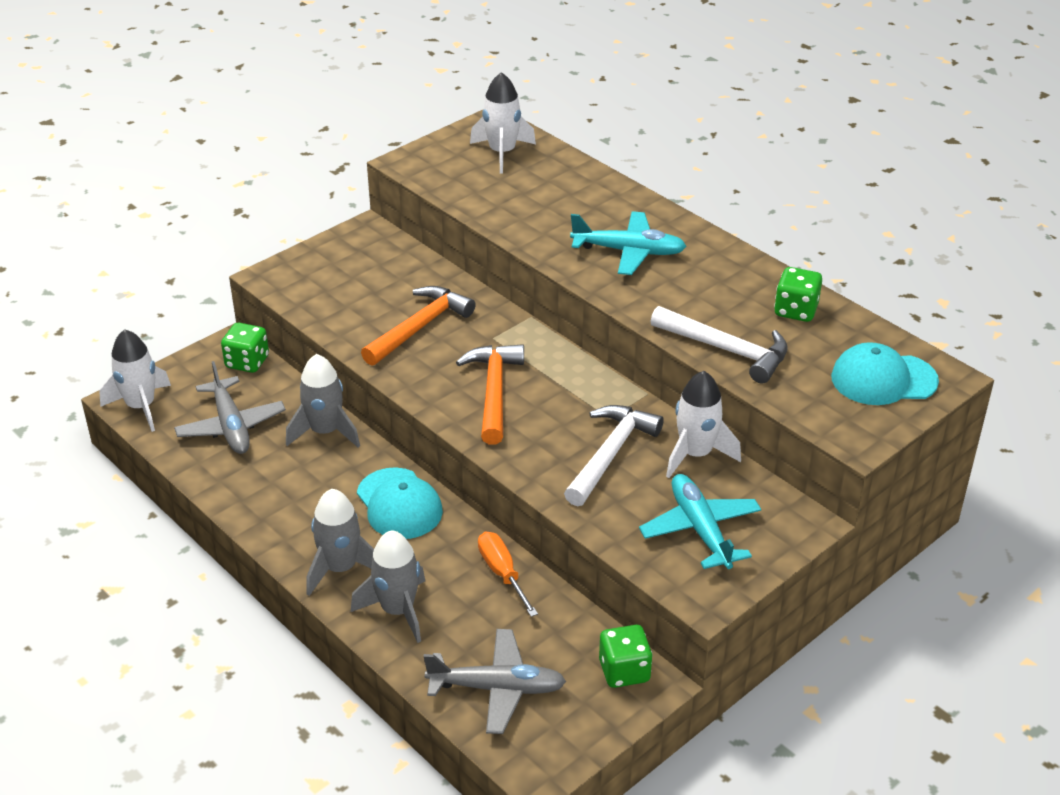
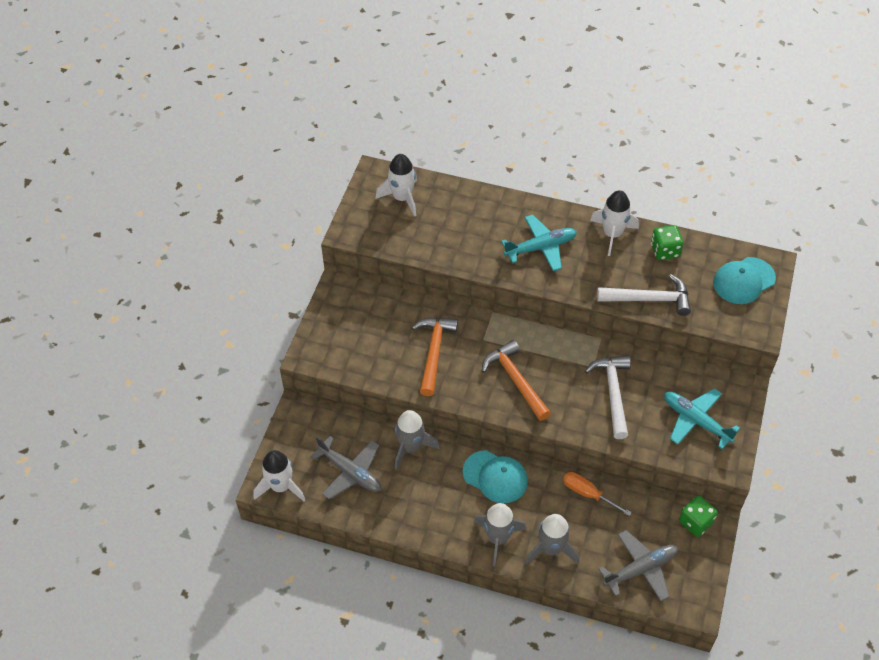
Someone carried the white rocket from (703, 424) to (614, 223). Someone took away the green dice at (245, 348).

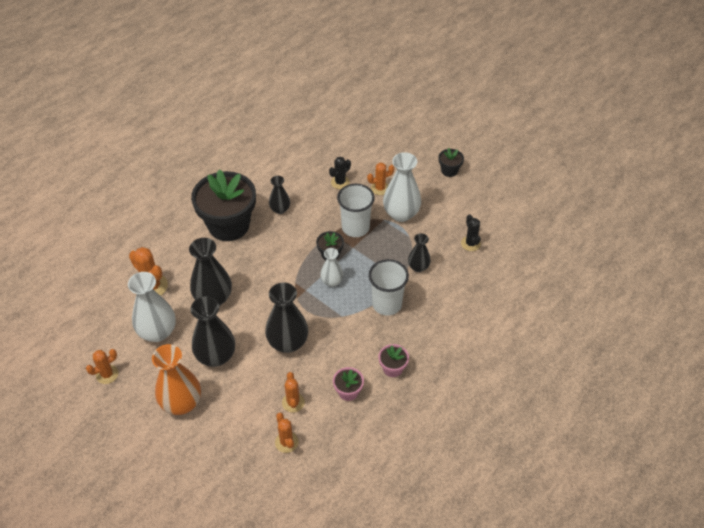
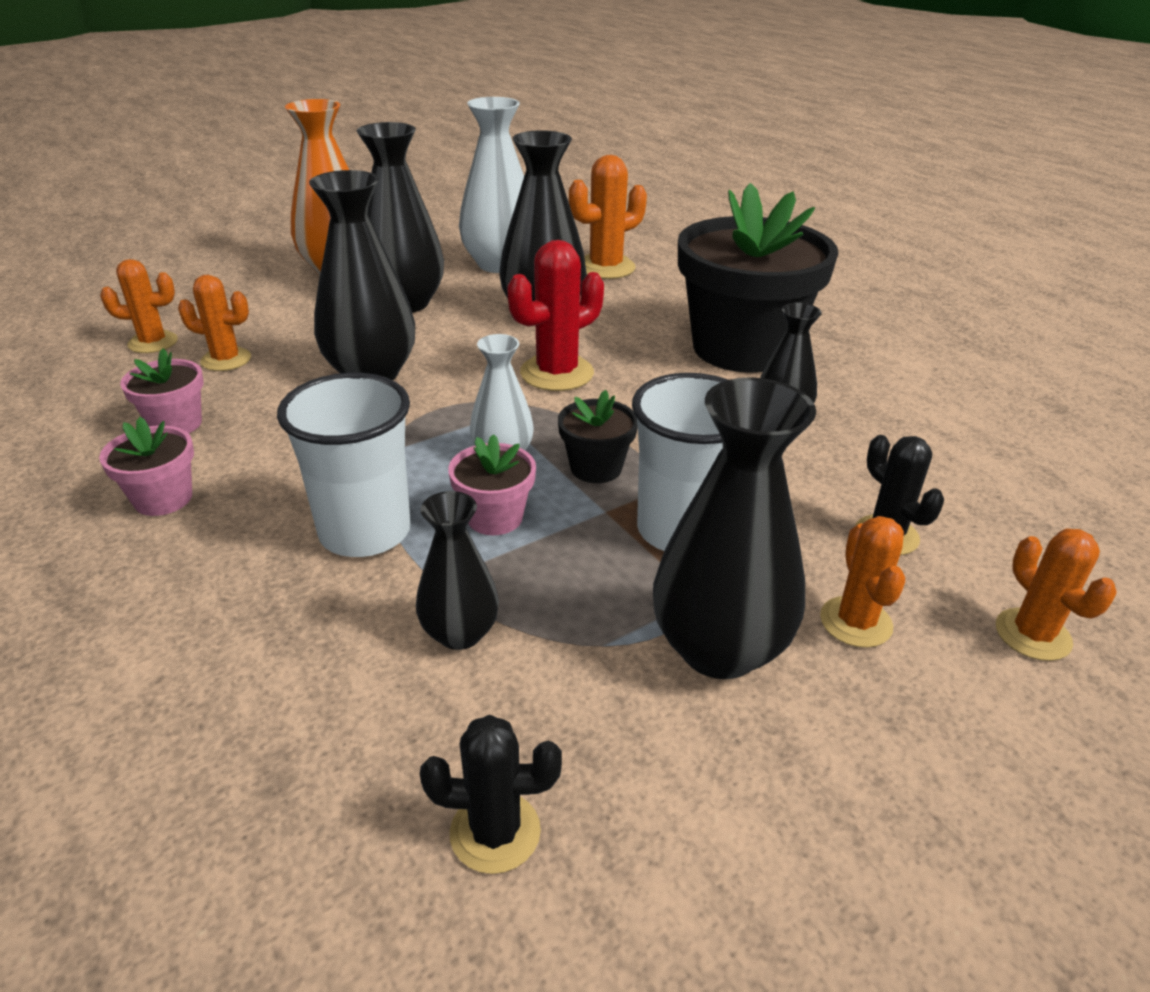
Someone put down the pink flower pot at (492, 484). Someone put down the red cactus at (556, 315). Someone repainted the white vase at (402, 187), which became the black vase at (734, 528). Someone carried the orange cactus from (102, 366) to (1056, 595). Someone took away the black flower pot at (451, 162).

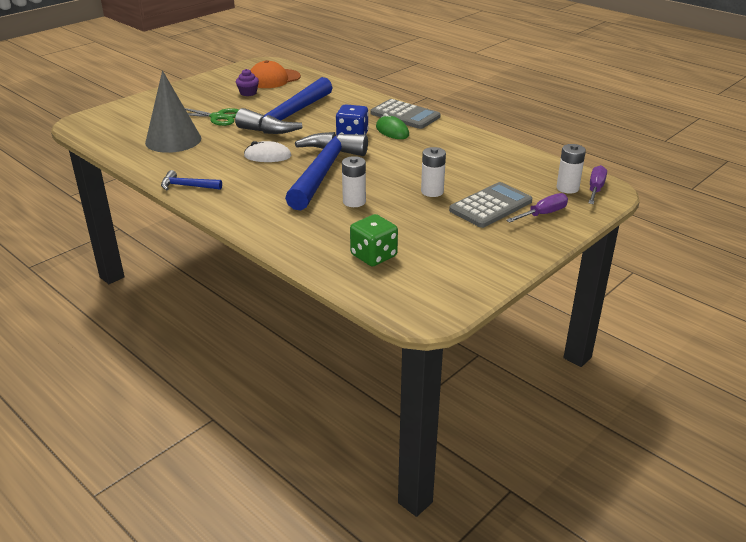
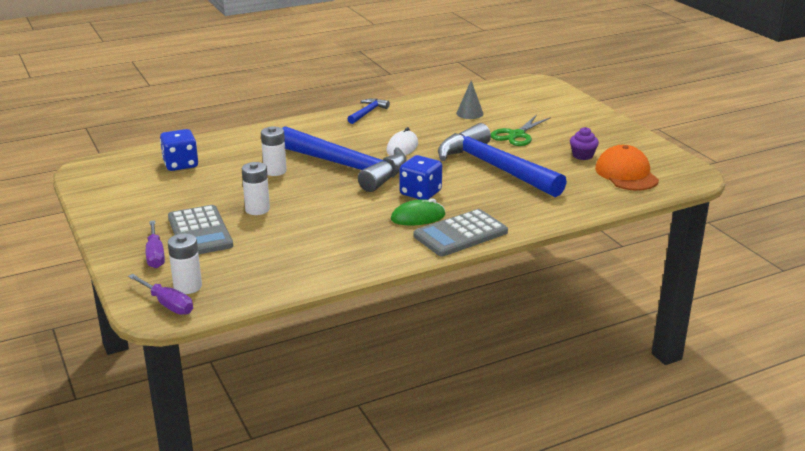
Someone repainted the green dice at (374, 240), which became the blue dice at (179, 150). Someone scaled the grey cone at (173, 112) by 0.49.

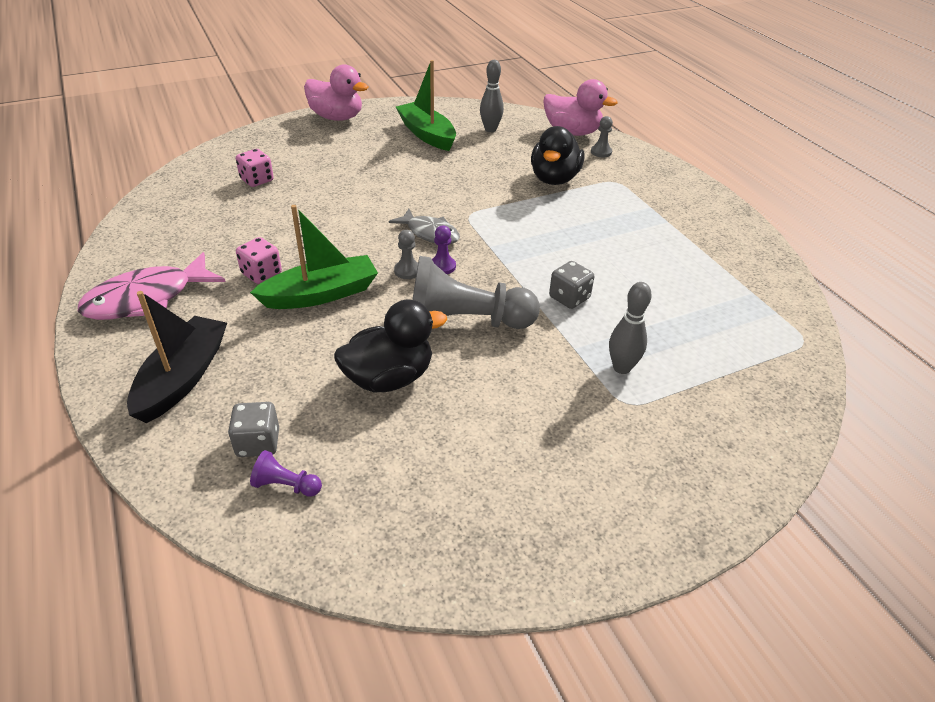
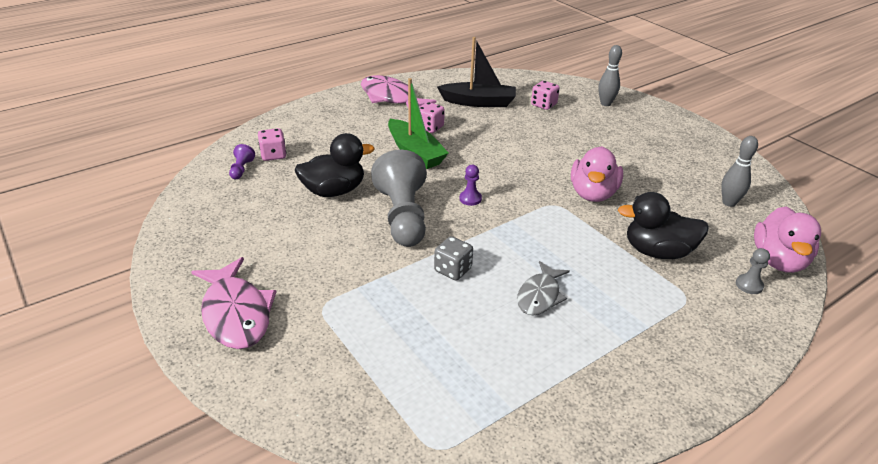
Someone put down the pink fish at (233, 303). Someone repainted the grey dice at (253, 429), which became the pink dice at (272, 144). Someone rotated the black duck at (390, 345) by 75 degrees counterclockwise. Someone carried the black boat from (177, 357) to (476, 72). Someone carried the grey fish from (424, 226) to (543, 288). Someone carried the pink duck from (336, 92) to (597, 174). Someone carried the grey bowling pin from (630, 328) to (610, 75). Someone took away the grey pawn at (406, 254). Someone took away the green boat at (426, 105).

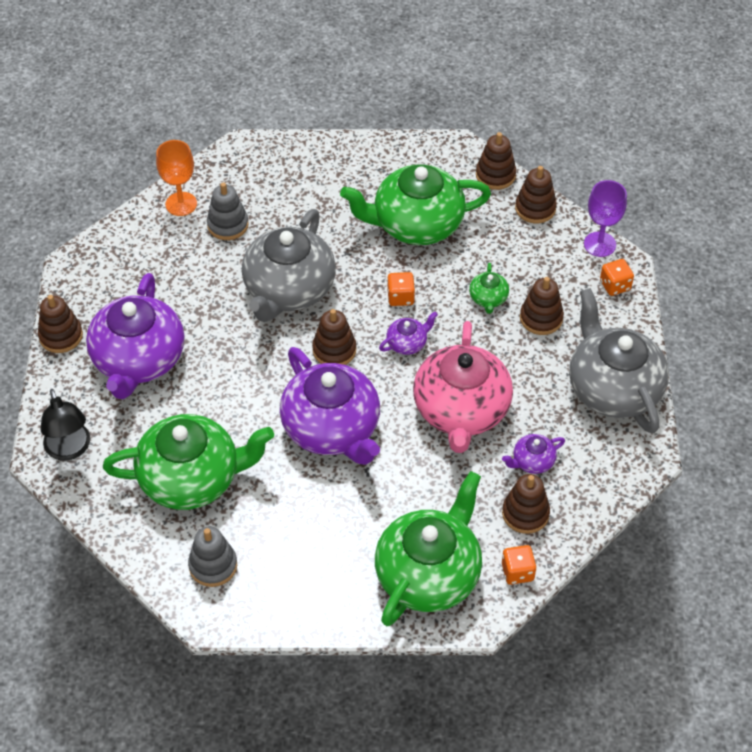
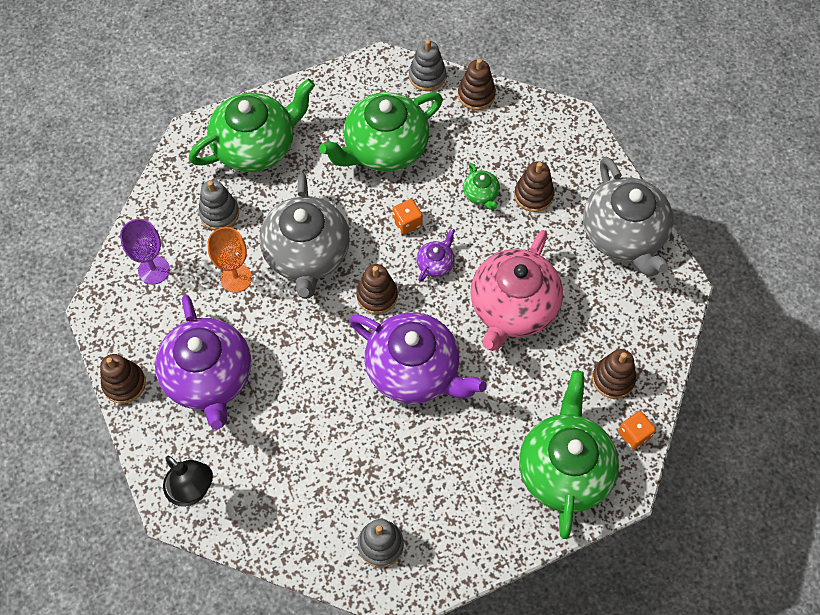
Someone carried the purple goblet from (605, 218) to (145, 251). Someone carried the green teapot from (188, 462) to (252, 125). Someone carried the orange goblet from (176, 178) to (230, 260). Someone repainted the brown stacking toy at (496, 161), which became the grey stacking toy at (427, 65). Someone rotated the pink teapot at (463, 387) by 45 degrees clockwise. Someone rotated the grey teapot at (619, 361) by 150 degrees counterclockwise. Someone took away the purple teapot at (533, 454). Someone took away the orange dice at (617, 277).

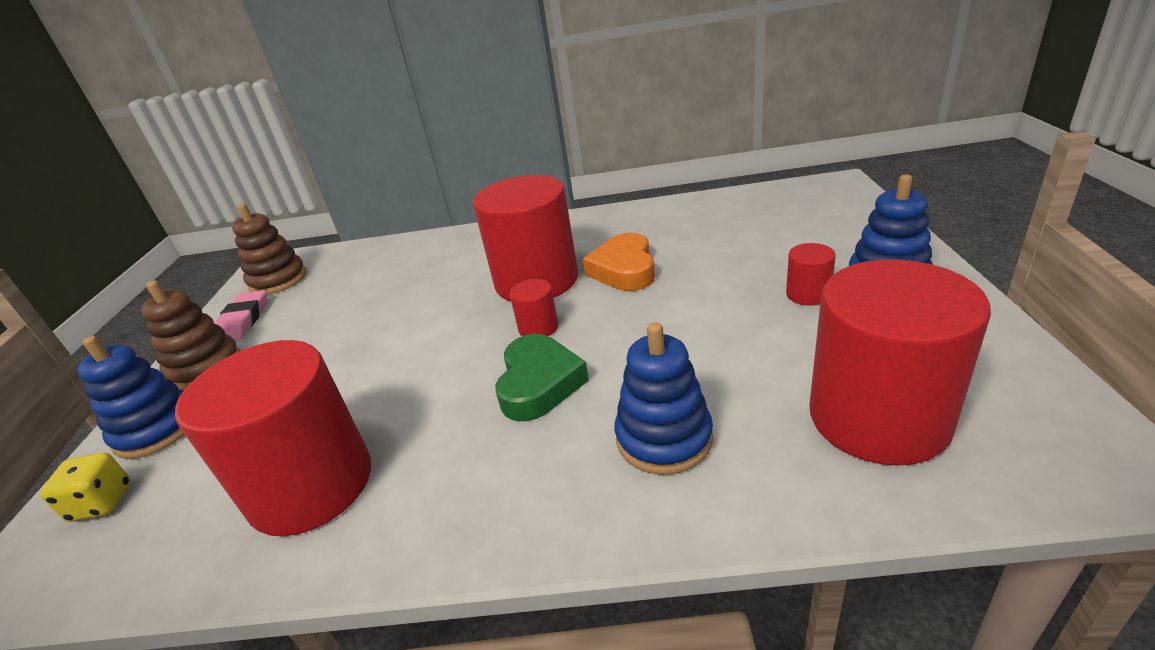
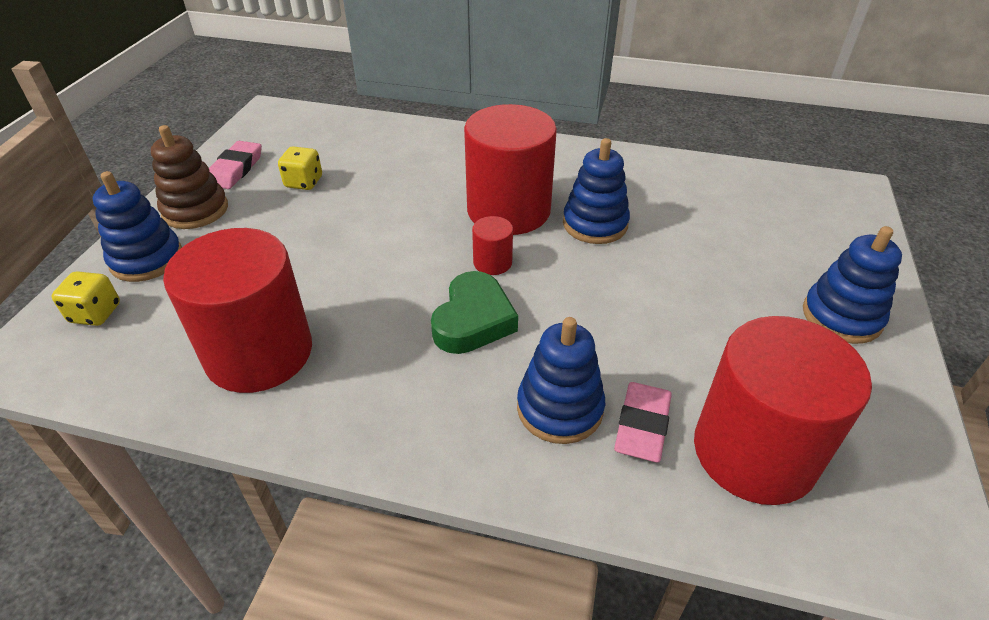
Someone put down the yellow dice at (300, 168). Someone swapped the orange heart at (619, 262) for the blue stacking toy at (596, 191). Someone put down the pink eraser at (643, 422). Someone took away the brown stacking toy at (269, 249). Someone took away the red cylinder at (811, 274).

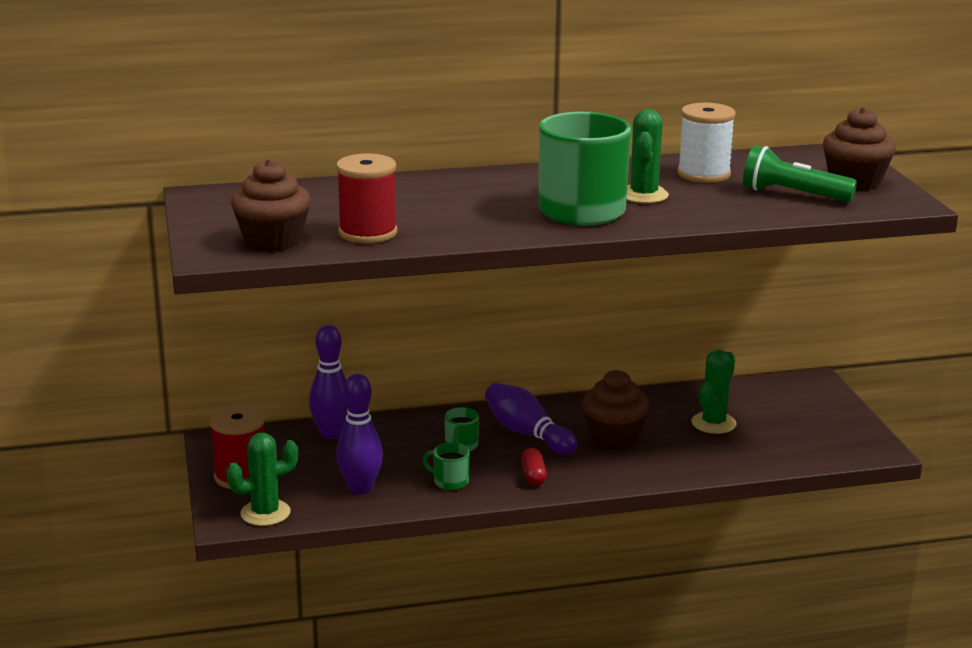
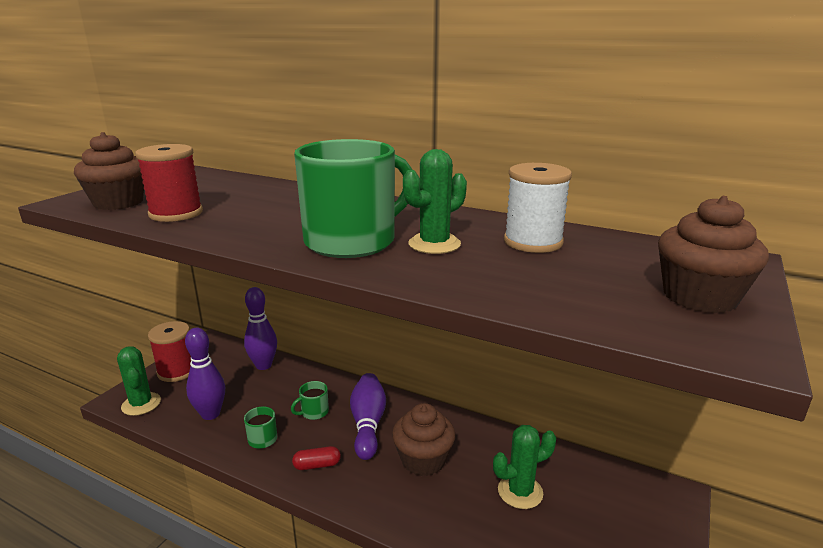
Someone rotated the green cactus at (262, 479) by 45 degrees clockwise. Someone rotated the red capsule at (534, 467) by 45 degrees clockwise. Someone took away the green flashlight at (800, 173).

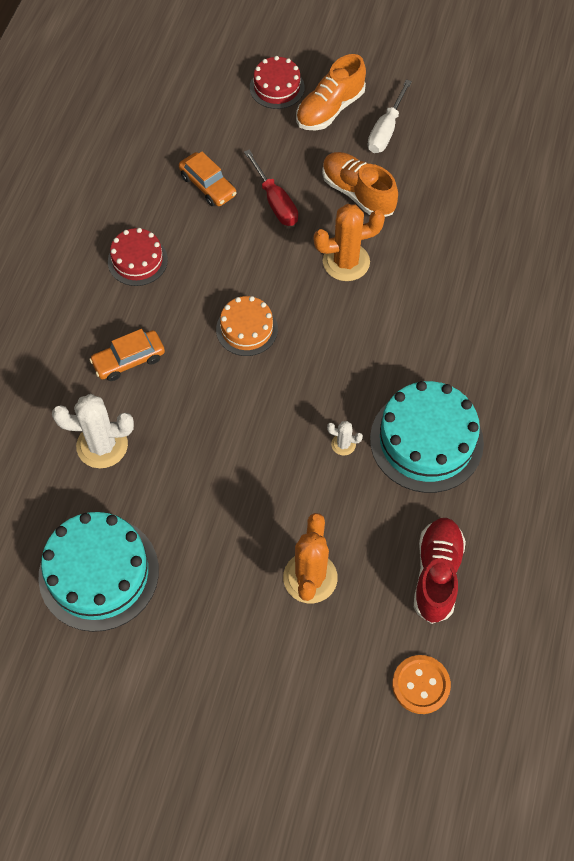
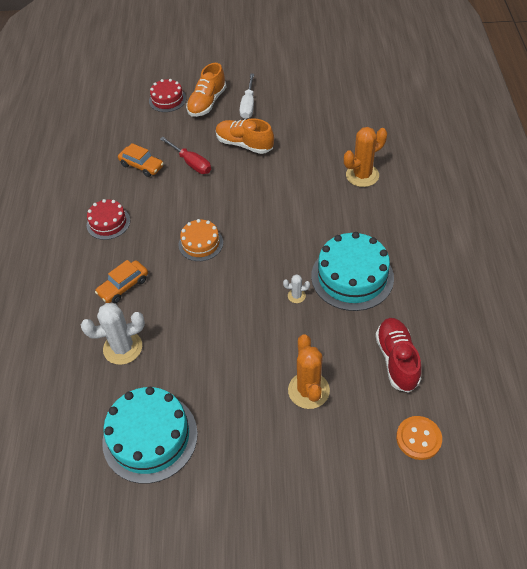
Someone carried the orange cactus from (349, 242) to (365, 157).

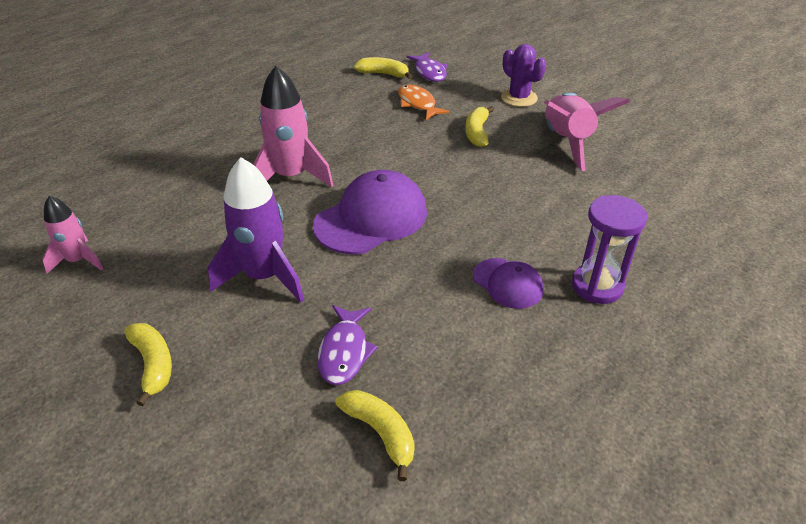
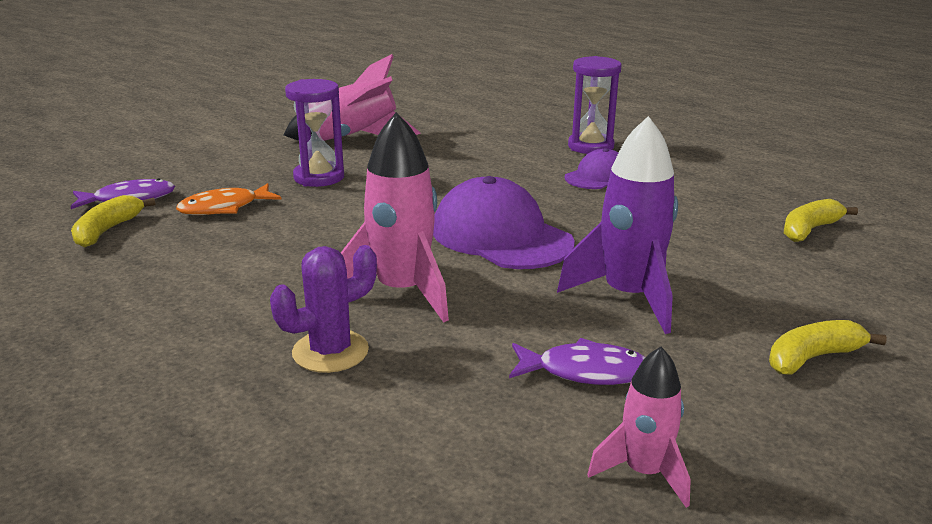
Someone carried the purple cactus from (523, 75) to (323, 309). Someone swapped the yellow banana at (479, 126) for the purple hourglass at (314, 133). Someone carried the purple fish from (347, 345) to (577, 361).

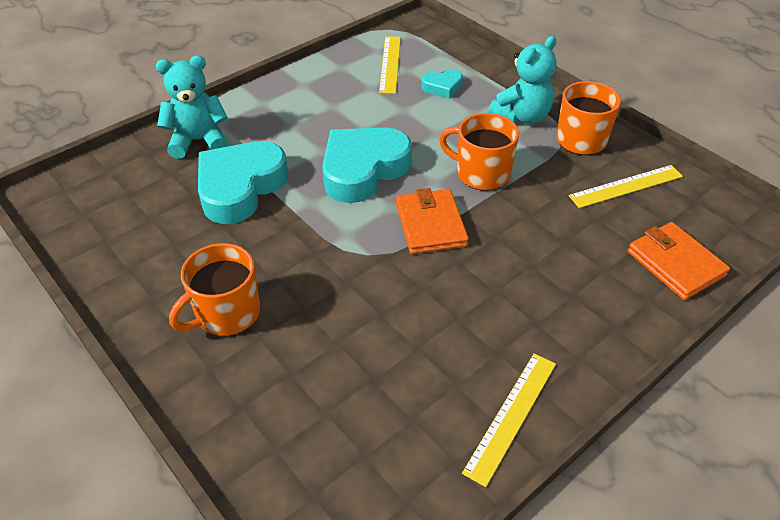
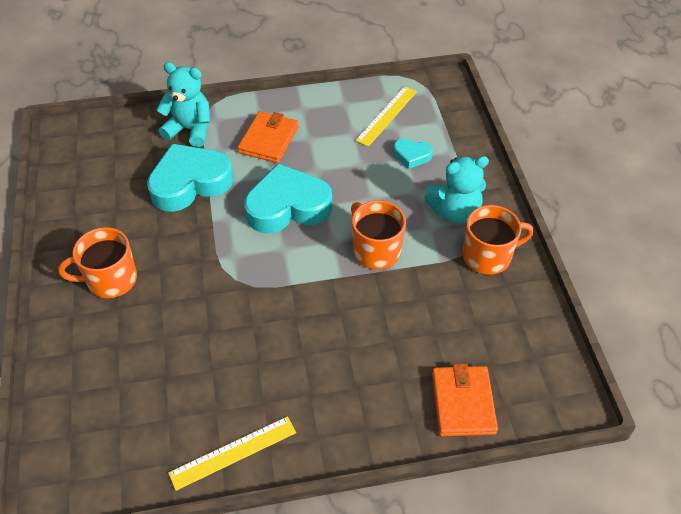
Someone carried the orange wallet from (432, 221) to (268, 137). Someone took away the yellow ruler at (626, 186).

